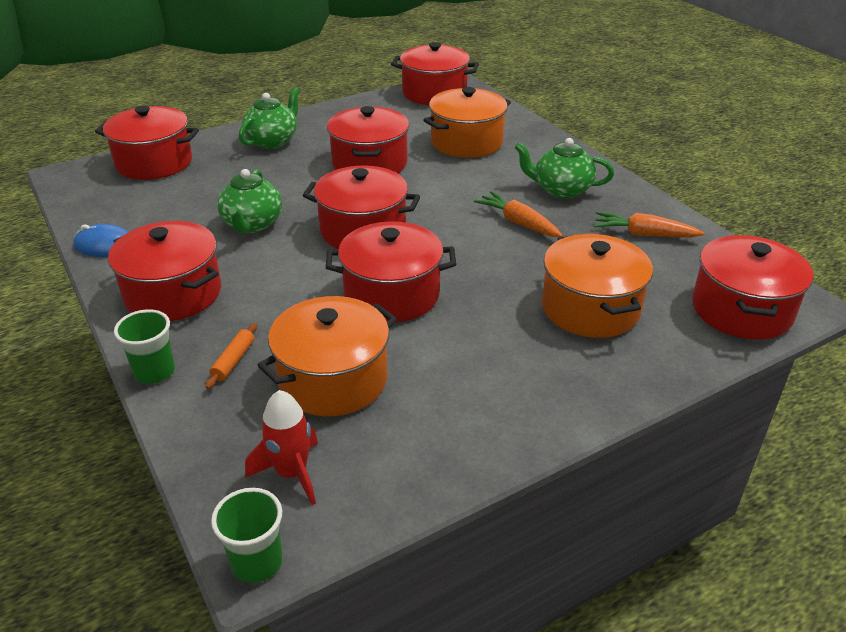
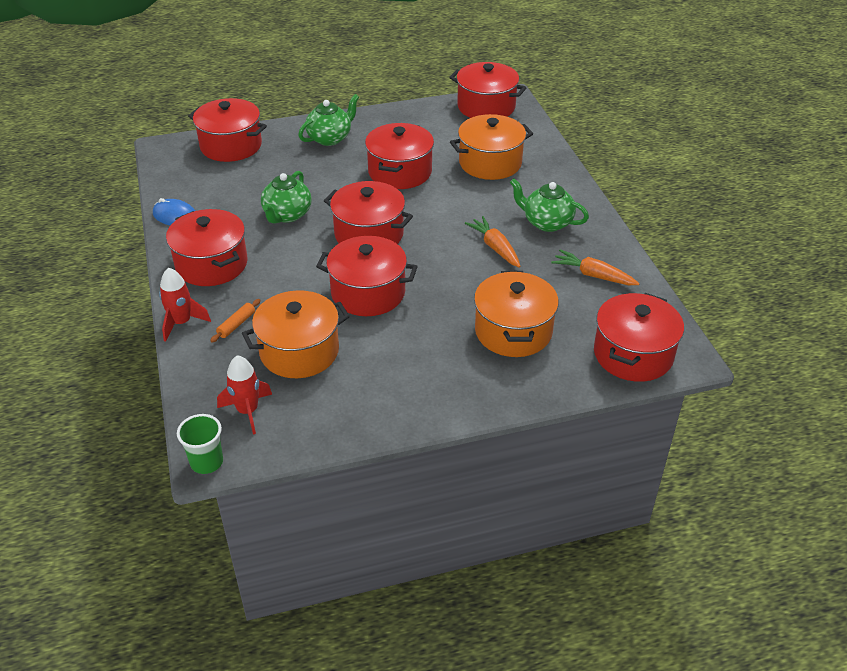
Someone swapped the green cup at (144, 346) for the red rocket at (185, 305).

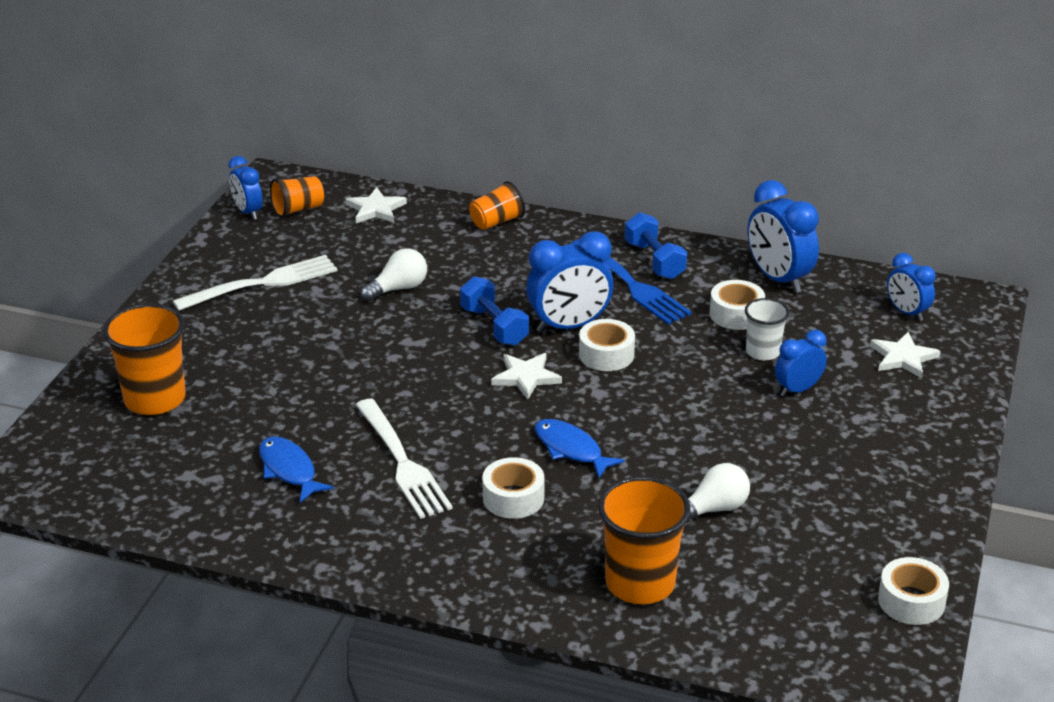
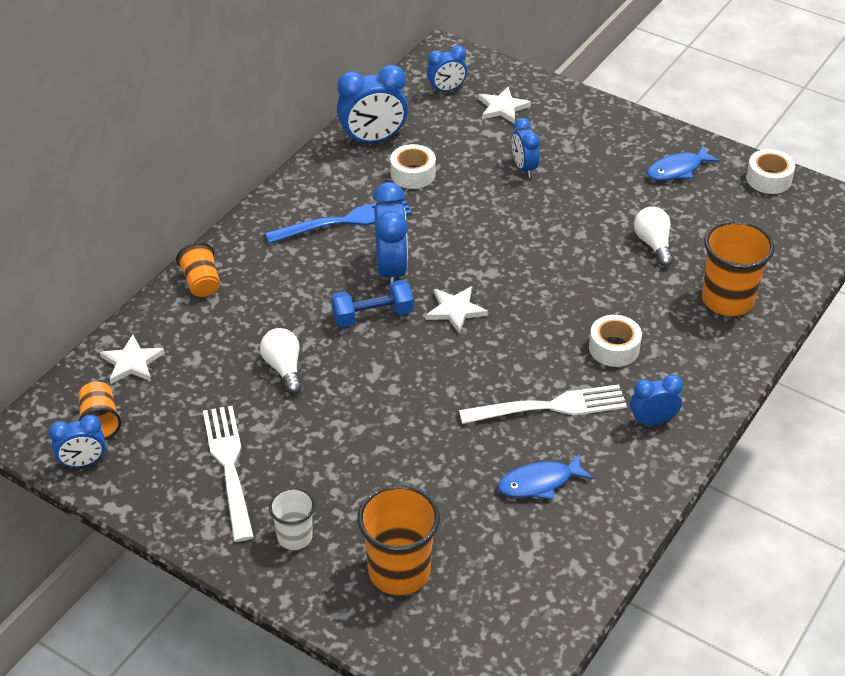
Someone carried the white cup from (767, 329) to (292, 518). Someone put down the blue clock at (656, 400). Someone carried the blue fish from (580, 448) to (683, 163). Someone took away the white tape at (607, 345). Someone took away the blue dumbbell at (656, 246).

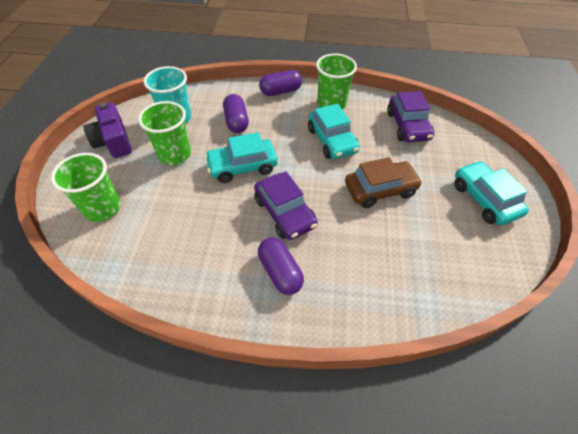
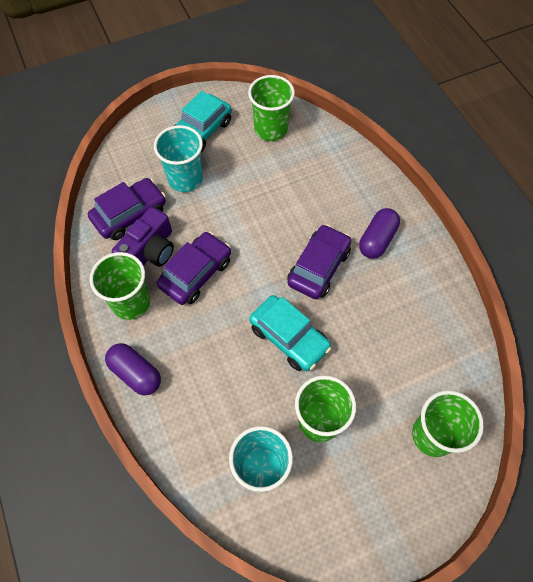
Someone carried the purple camera from (107, 130) to (143, 237). Someone put down the turquoise cup at (178, 158). Someone repainted the turquoise car at (334, 131), which became the purple car at (194, 268). Someone put down the green cup at (271, 108). Someone took away the purple capsule at (236, 113). Someone took away the brown car at (383, 182).

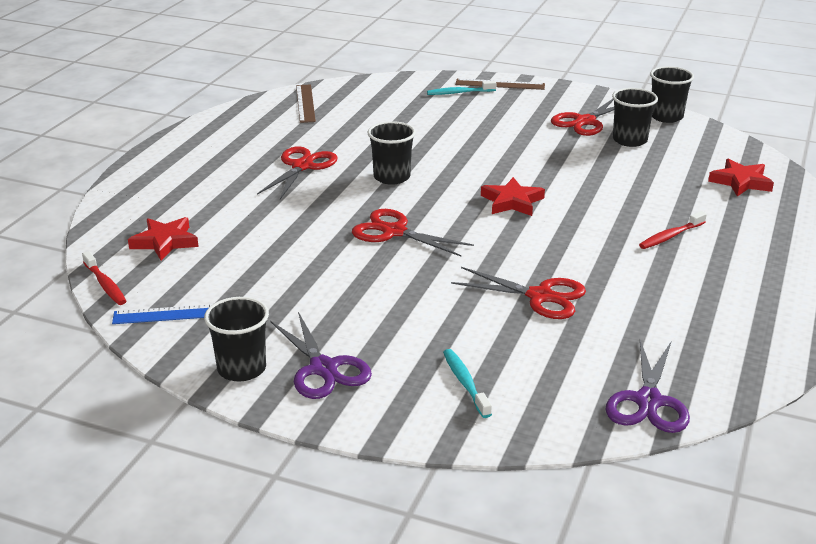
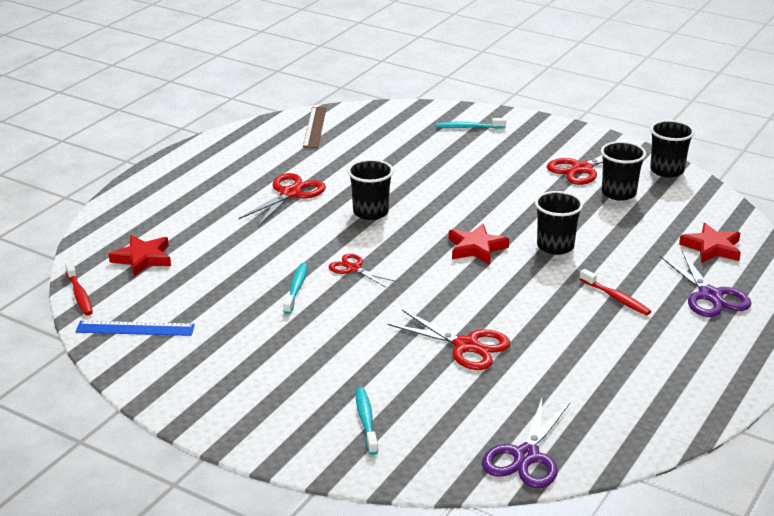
Someone put down the turquoise toothbrush at (295, 288). Someone scaled the red scissors at (413, 232) by 0.62. Someone carried the black cup from (236, 339) to (559, 223). Someone rotated the red toothbrush at (673, 230) by 105 degrees counterclockwise. Someone carried the purple scissors from (321, 355) to (705, 284). Someone took away the brown ruler at (500, 84).

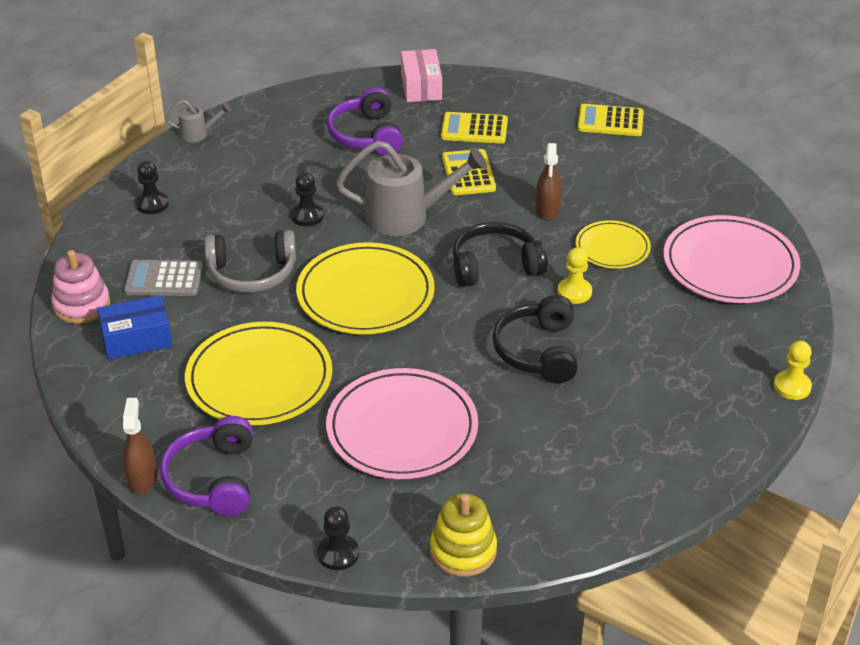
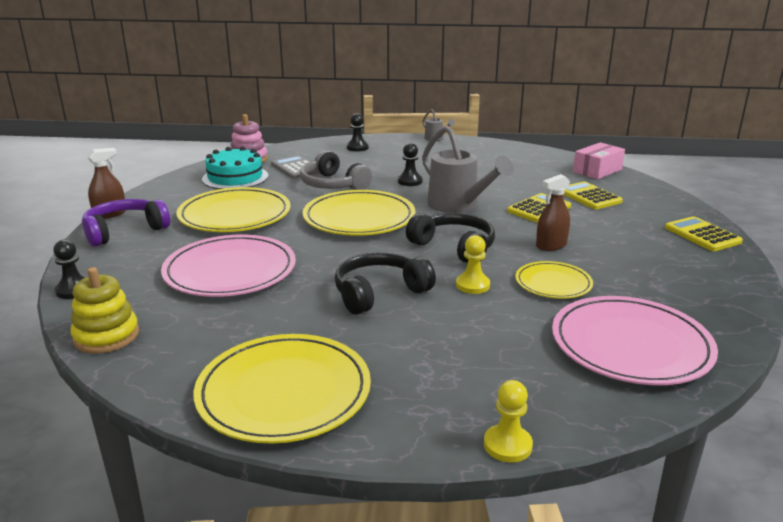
Someone put down the yellow plate at (282, 388). Someone swapped the blue box at (134, 327) for the turquoise cake at (235, 167). Someone took away the purple headphones at (365, 121).

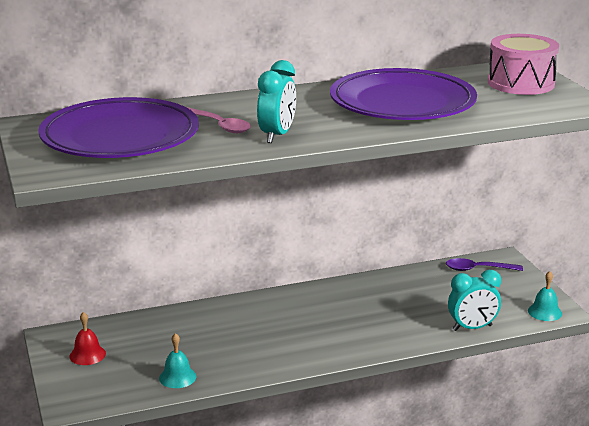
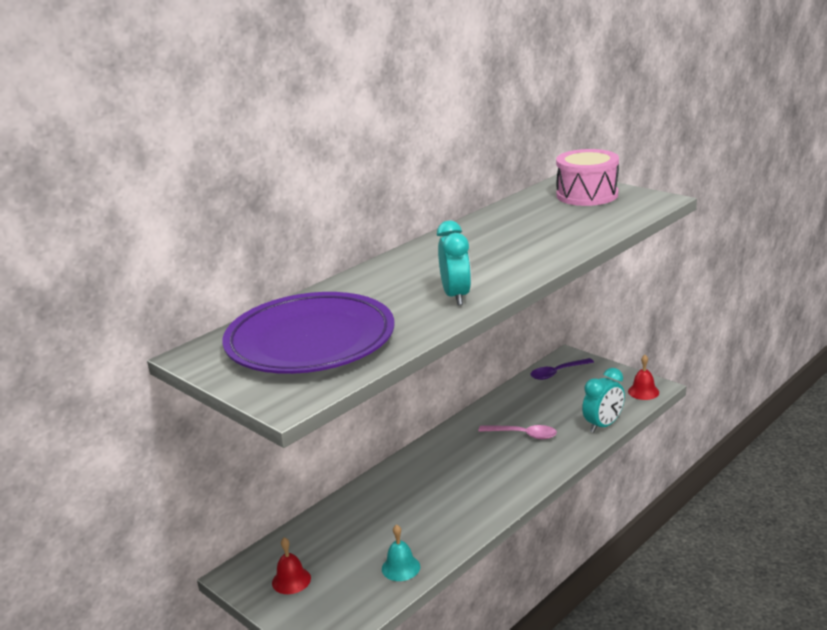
Someone carried the pink spoon from (219, 120) to (517, 432). Someone repainted the turquoise bell at (545, 296), which became the red bell at (643, 377). Someone took away the purple plate at (403, 94).

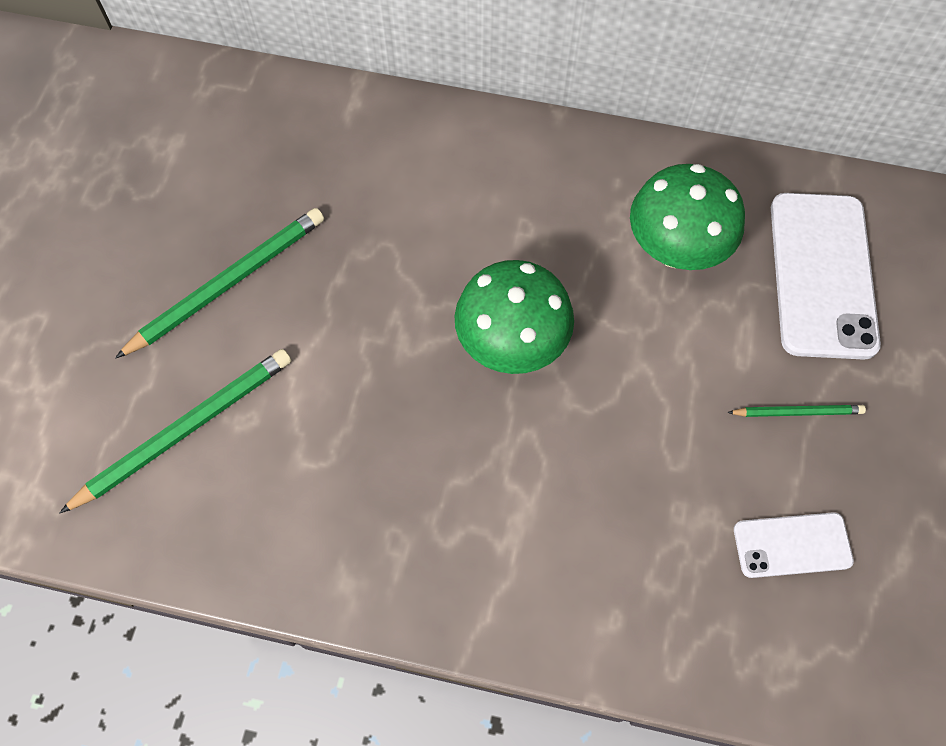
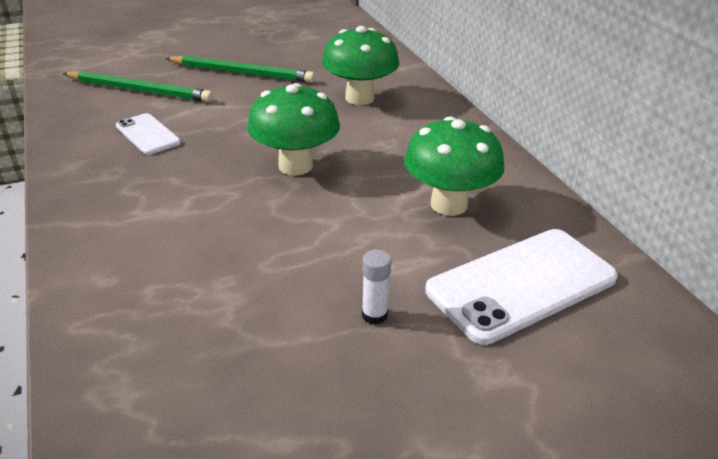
Someone carried the white phone from (794, 545) to (148, 134). Someone put down the green mushroom at (360, 65). Someone swapped the green pencil at (796, 411) for the white glue stick at (376, 287).

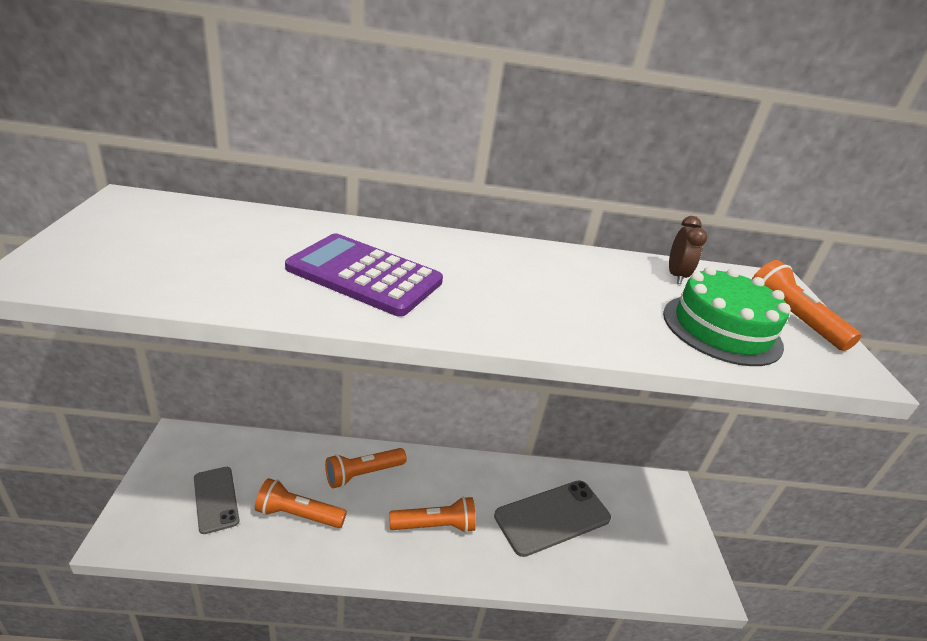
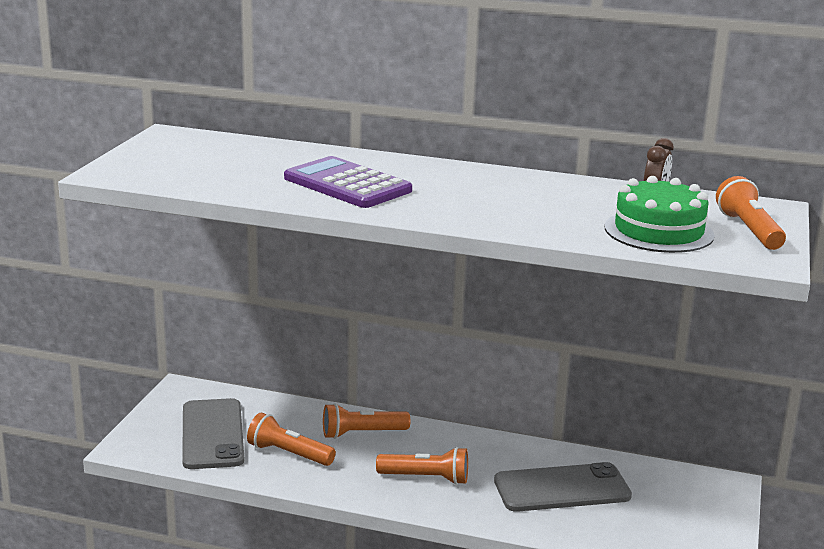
Someone scaled the grey phone at (217, 500) by 1.61.

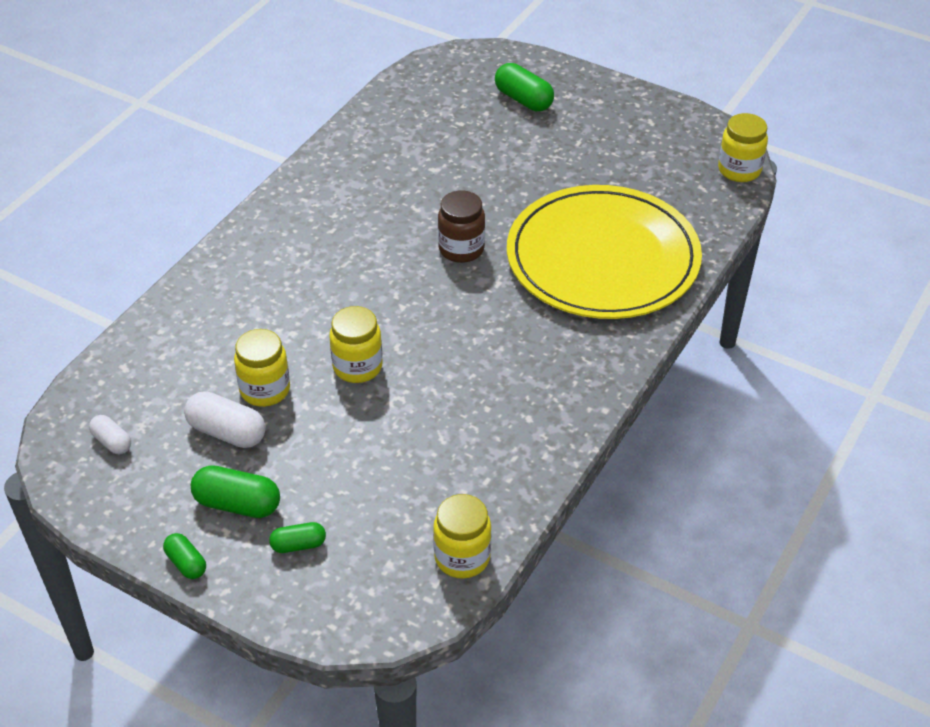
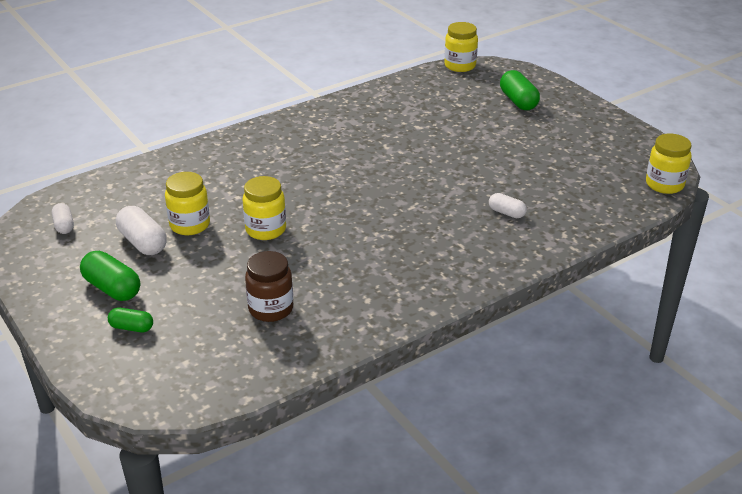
Someone carried the brown jar from (461, 226) to (269, 286). Someone carried the yellow jar from (462, 536) to (461, 47). Someone swapped the yellow plate at (604, 252) for the white capsule at (508, 205). Someone took away the green capsule at (184, 556).

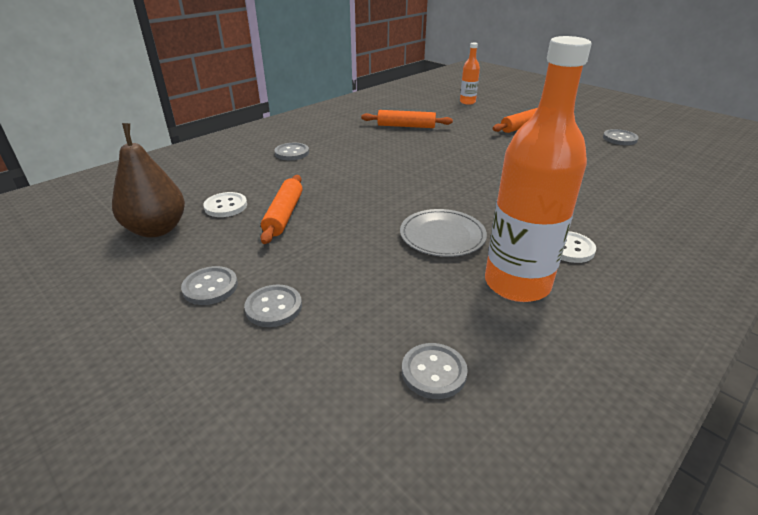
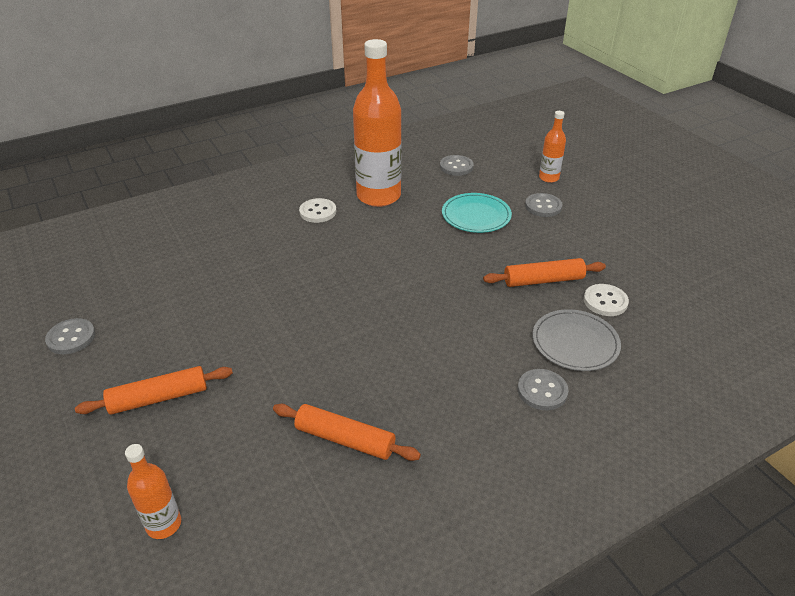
Someone put down the turquoise plate at (477, 213). Someone rotated the orange rolling pin at (281, 209) by 60 degrees clockwise. Someone carried the grey plate from (443, 233) to (576, 340). Someone put down the orange bottle at (552, 147). Someone took away the brown pear at (148, 180). Someone took away the grey button at (209, 285).

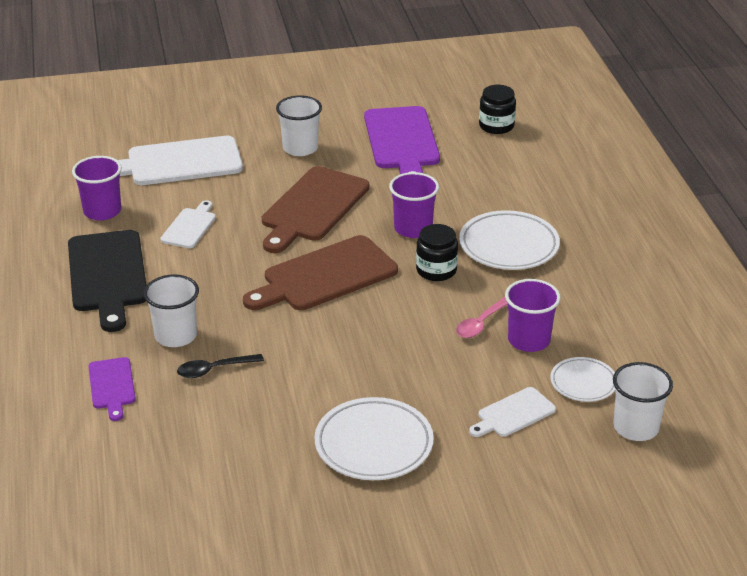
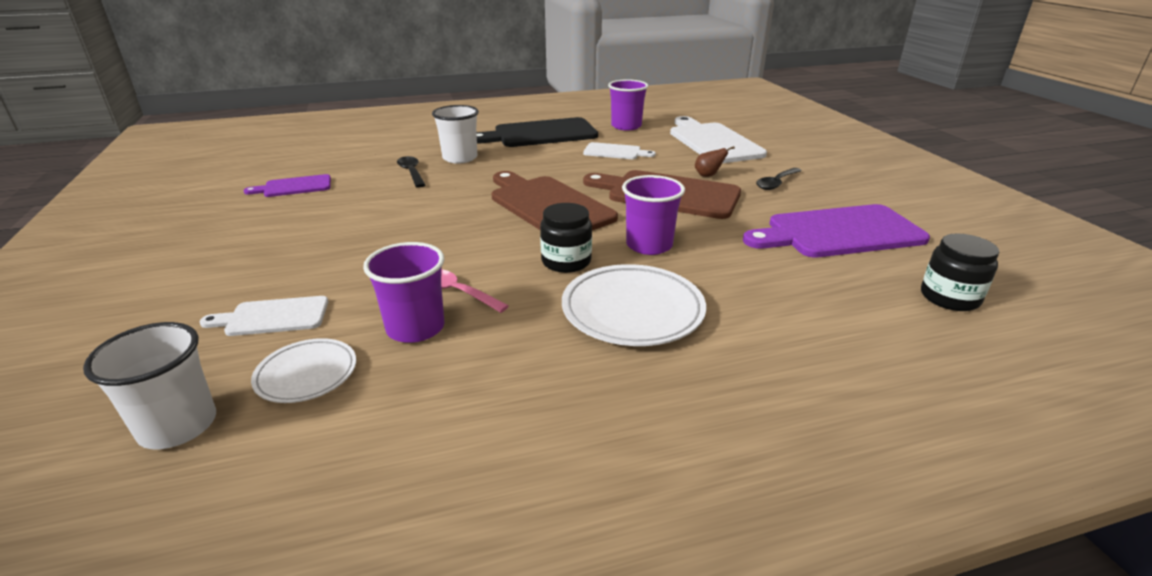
Someone rotated the white cutting board at (512, 412) by 60 degrees counterclockwise. Someone carried the purple cutting board from (112, 389) to (287, 185). Someone put down the brown pear at (715, 161). Someone swapped the white cup at (299, 125) for the black spoon at (779, 179). Someone took away the white plate at (374, 438).

